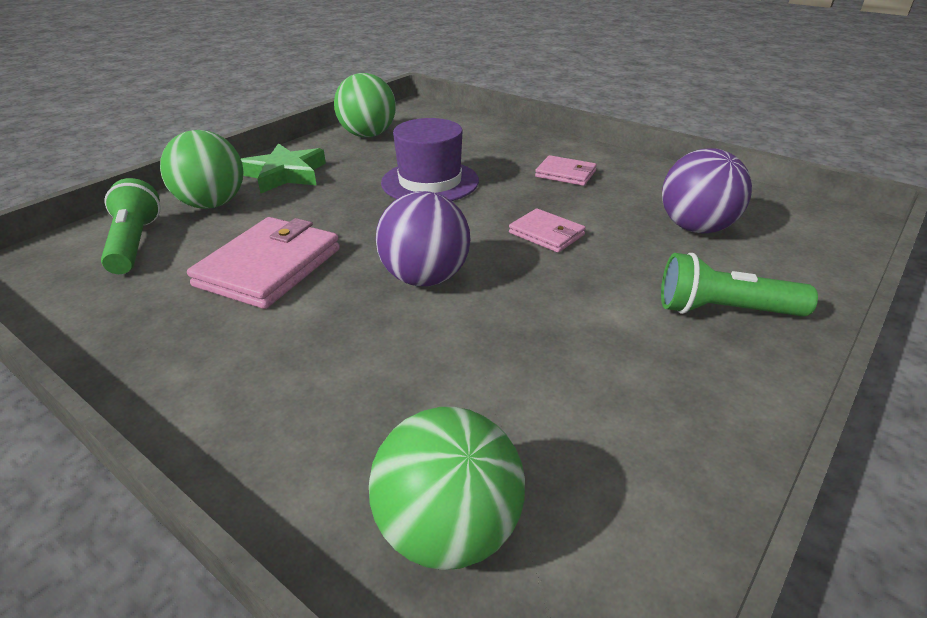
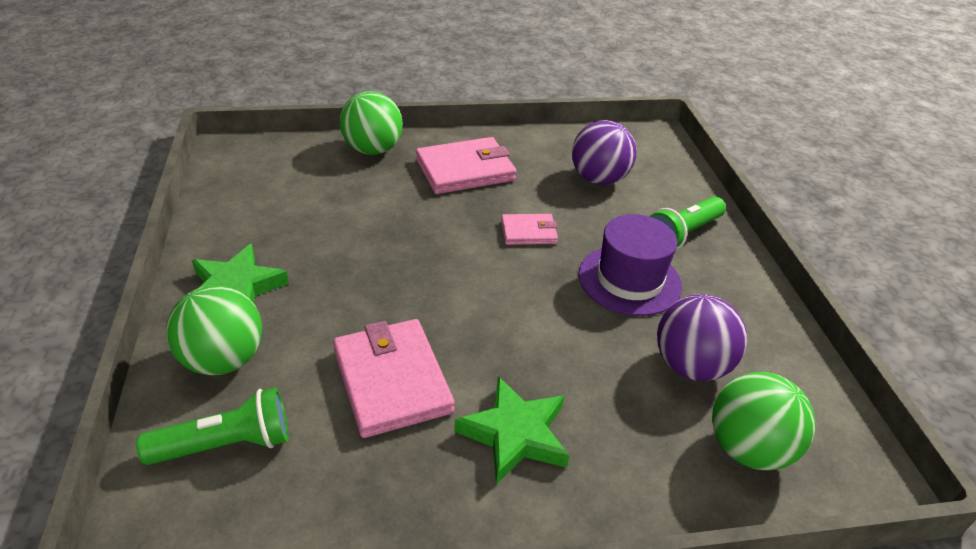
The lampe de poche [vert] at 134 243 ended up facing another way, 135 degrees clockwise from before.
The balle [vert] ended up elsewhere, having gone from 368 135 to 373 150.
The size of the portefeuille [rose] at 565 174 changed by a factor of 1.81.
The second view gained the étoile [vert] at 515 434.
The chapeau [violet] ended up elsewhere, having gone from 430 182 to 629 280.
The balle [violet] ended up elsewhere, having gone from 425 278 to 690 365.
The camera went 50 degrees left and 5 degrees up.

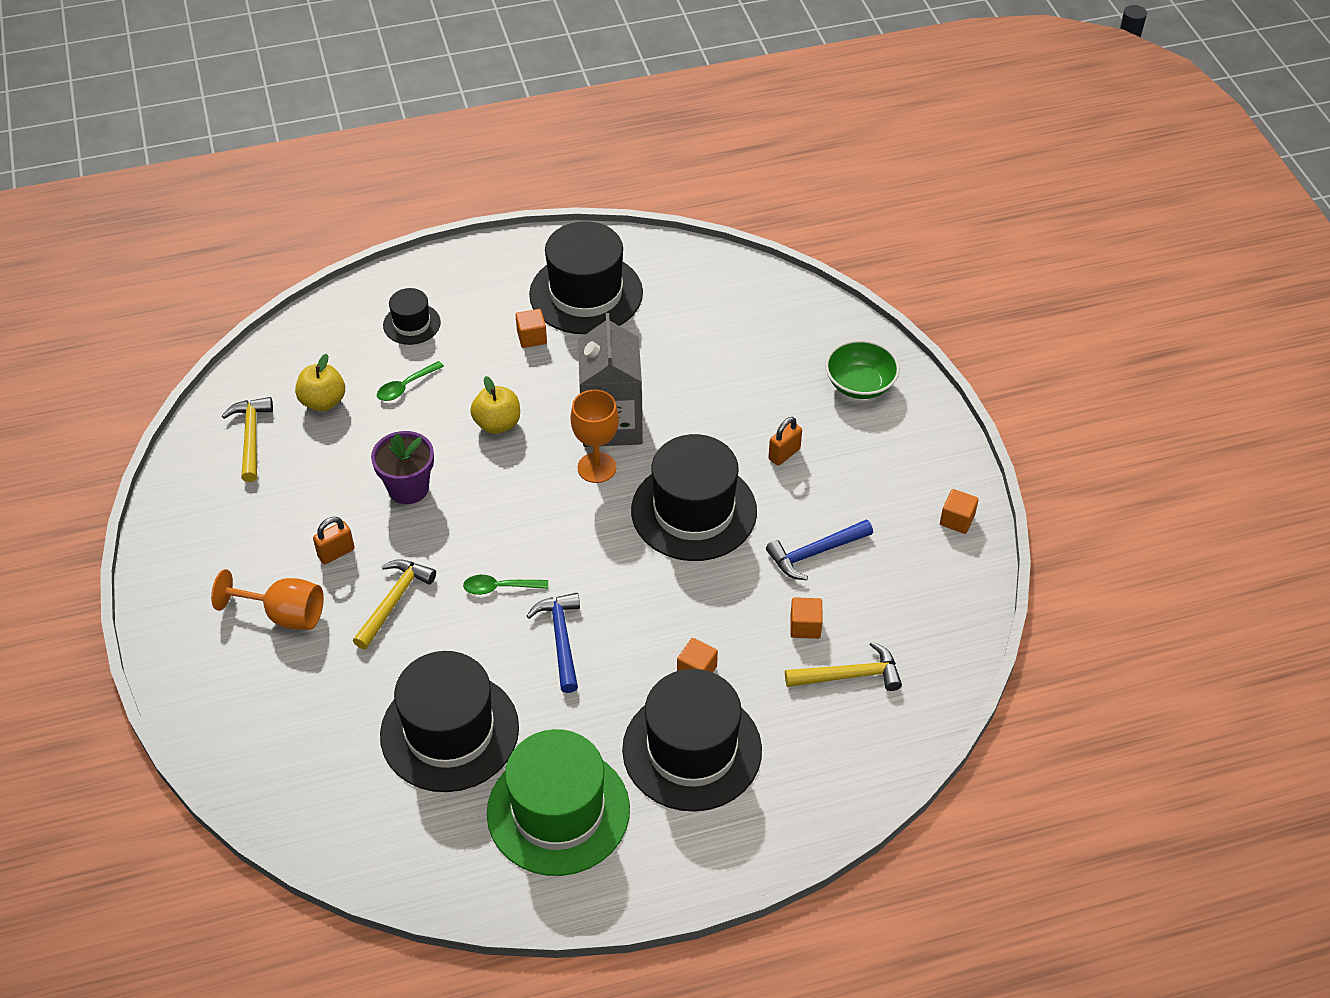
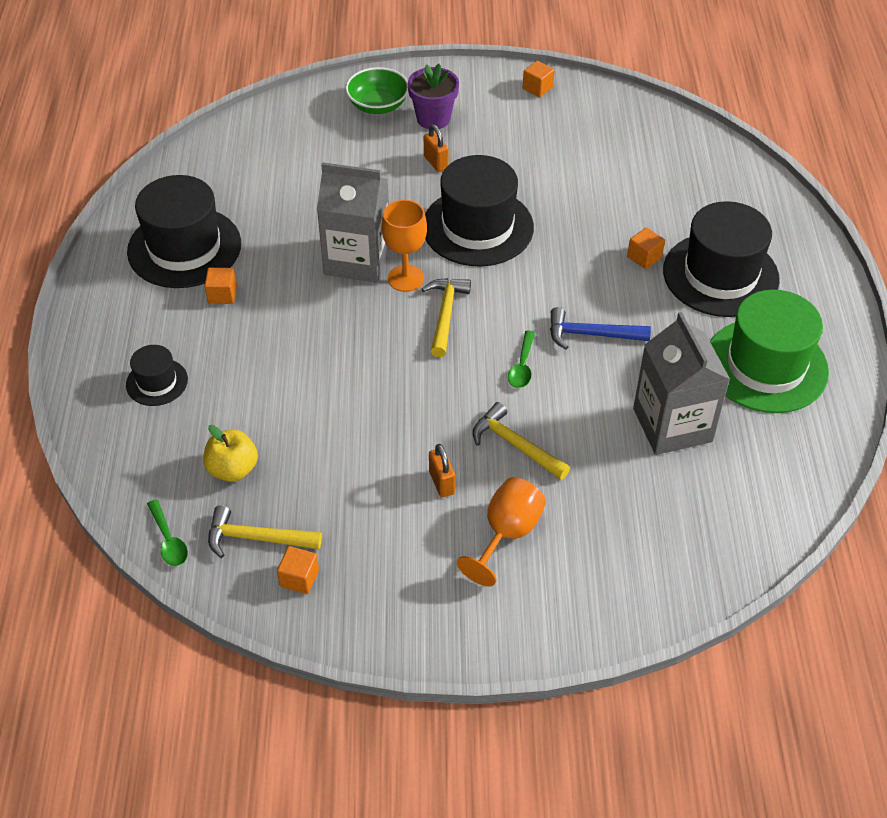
The cuillère [vert] ended up elsewhere, having gone from 406 386 to 168 540.
The cube [orange] ended up elsewhere, having gone from 805 626 to 299 578.
The pot de fleurs [violet] ended up elsewhere, having gone from 408 488 to 433 118.
The marteau [jaune] ended up elsewhere, having gone from 849 675 to 445 315.
Where the chapeau [noir] stood at 449 731, the brique de lait [gris] came to stand at 672 425.
The second view lost the pomme [jaune] at 497 424.
The second view lost the marteau [bleu] at 815 553.
The camera went 75 degrees left and 0 degrees up.

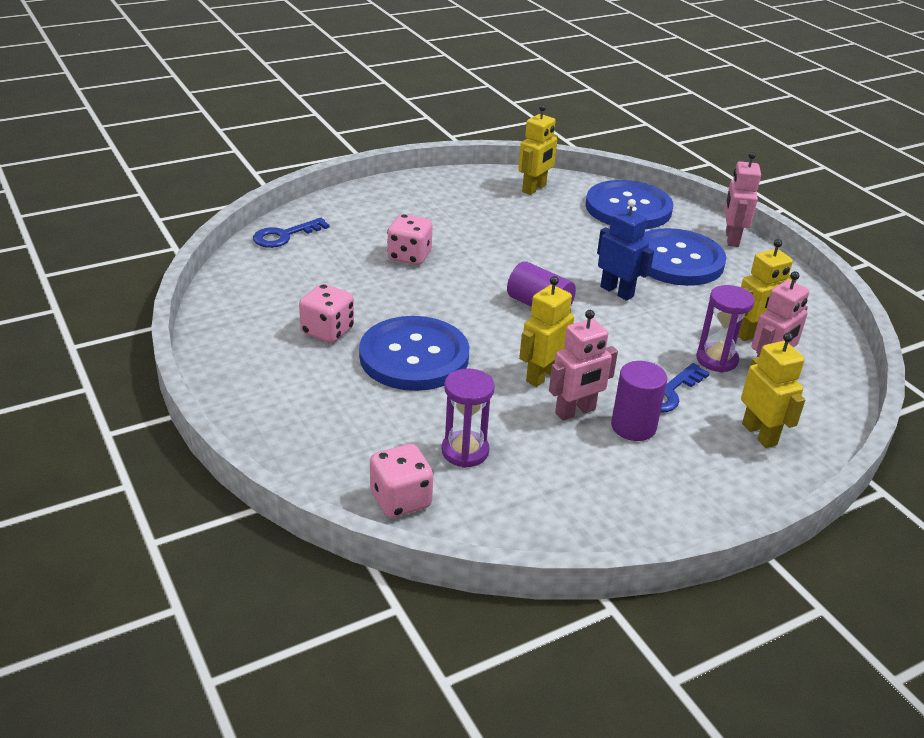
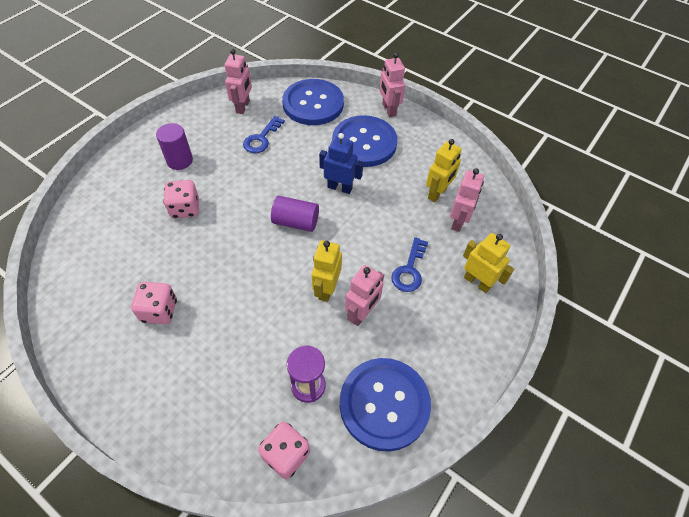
The cylindre [violet] ended up elsewhere, having gone from 633 427 to 179 160.
What was the robot [jaune] at 534 188 turned into the robot [rose] at 243 107.
The clé [bleu] ended up elsewhere, having gone from 284 236 to 261 138.
The bouton [bleu] ended up elsewhere, having gone from 414 356 to 384 404.
The second view lost the sablier [violet] at 716 360.
The camera went 25 degrees left and 20 degrees up.

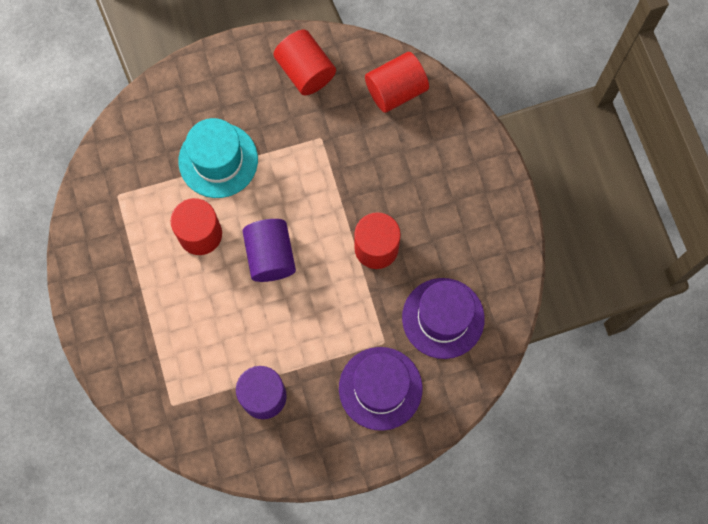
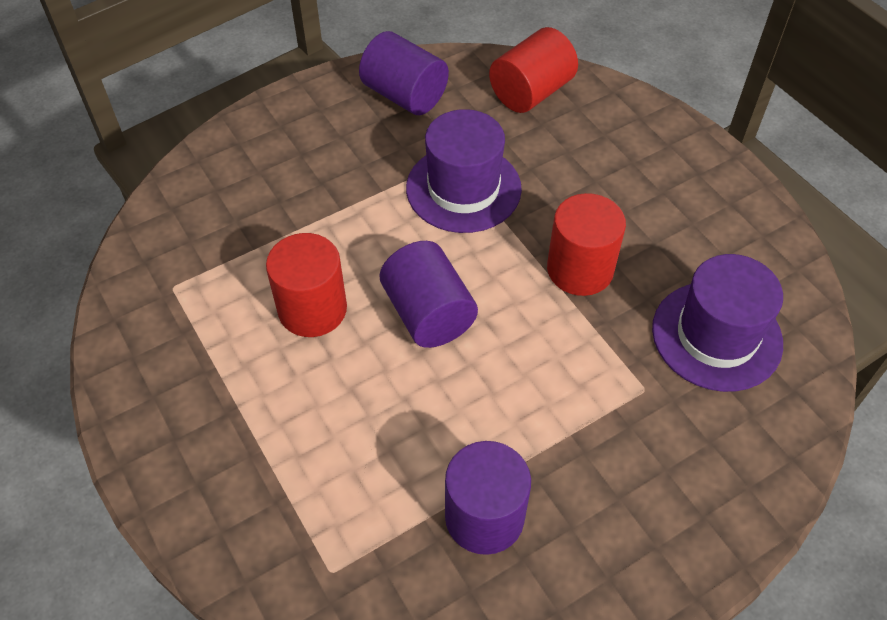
What was the cylindre [rouge] at 305 71 turned into the cylindre [violet] at 404 95.
The chapeau [violet] ended up elsewhere, having gone from 380 388 to 463 188.
The second view lost the chapeau [turquoise] at 218 160.
The camera went 15 degrees left and 20 degrees down.

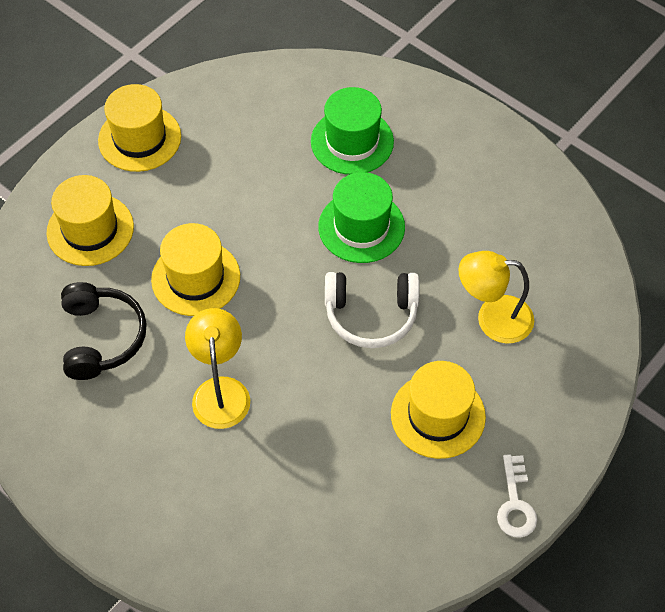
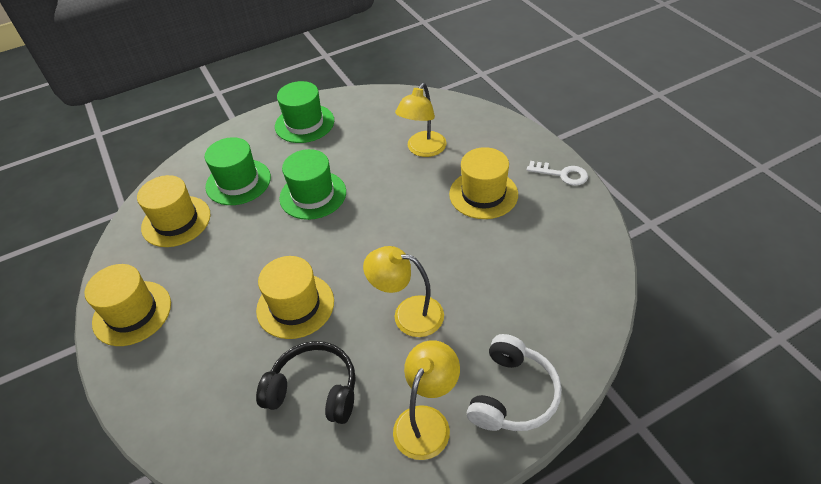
The chapeau [jaune] ended up elsewhere, having gone from 90 229 to 176 221.
The second view gained the chapeau [vert] at 304 123.
The second view gained the lampe [jaune] at 427 421.
The casque audio [blanc] ended up elsewhere, having gone from 371 315 to 513 394.
The camera went 65 degrees left and 10 degrees down.

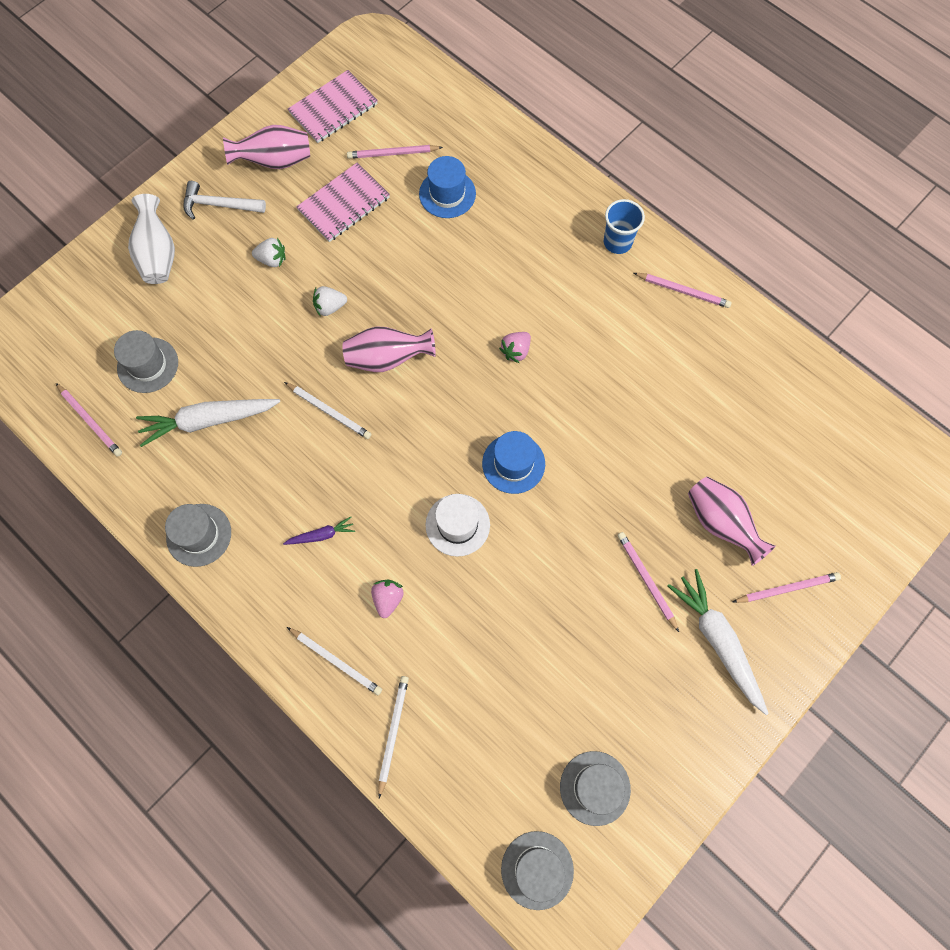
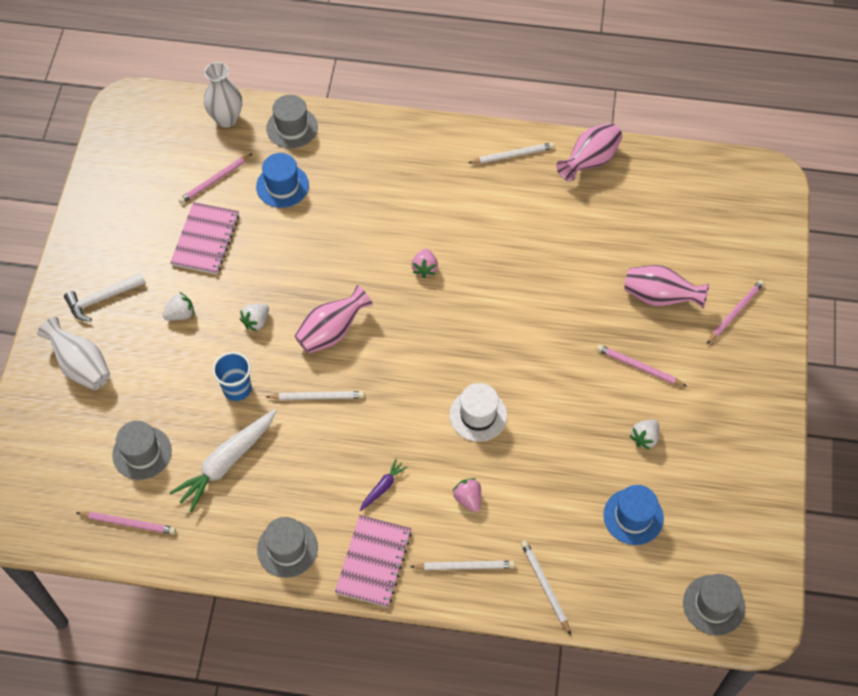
The second view gained the vase [blanc] at 226 119.
The gobelet [bleu] ended up elsewhere, having gone from 617 242 to 237 388.
The chapeau [gris] ended up elsewhere, having gone from 595 788 to 292 127.
The carnet [rose] ended up elsewhere, having gone from 333 108 to 374 562.
What was the crayon [rose] at 683 291 turned into the crayon [blanc] at 512 155.
The vase [rose] ended up elsewhere, having gone from 275 161 to 590 161.
The chapeau [bleu] ended up elsewhere, having gone from 513 463 to 633 516.
The second view gained the fraise [blanc] at 644 438.
The second view lost the carotte [blanc] at 718 641.
The camera went 35 degrees left and 10 degrees down.

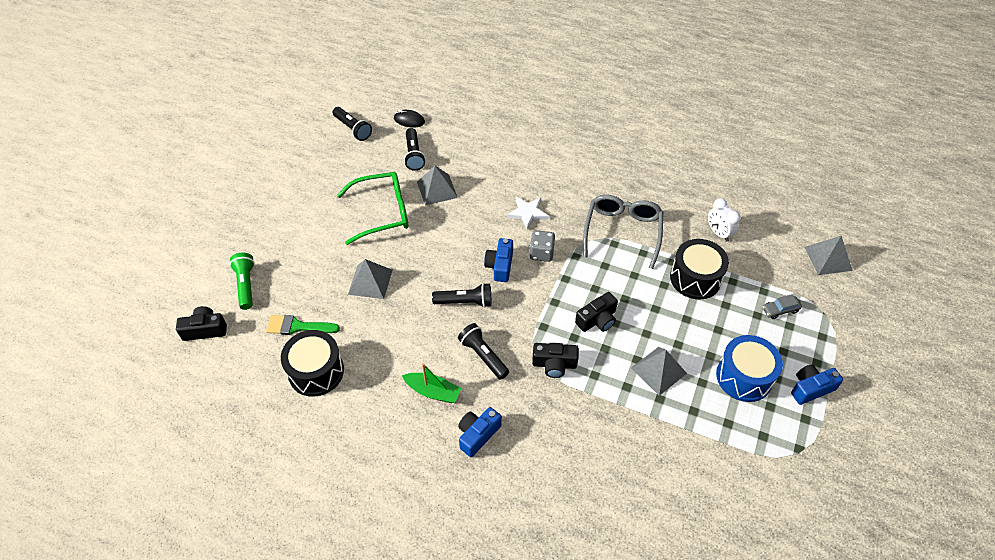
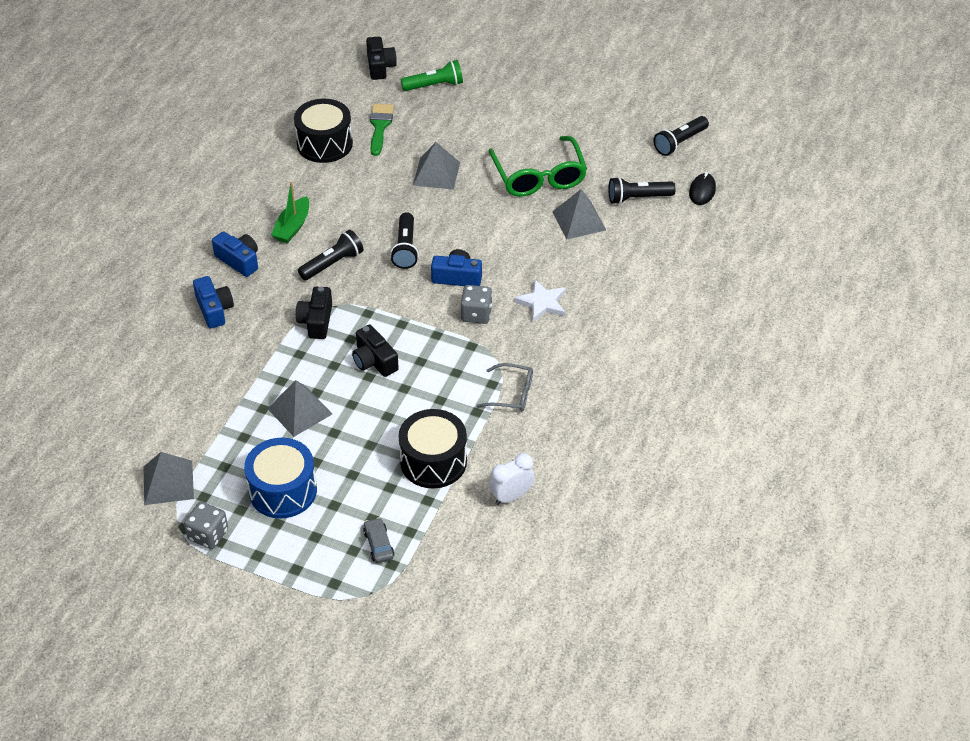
The pyramide [gris] ended up elsewhere, having gone from 828 258 to 168 482.
The second view gained the dé [gris] at 208 535.
The appareil photo [bleu] ended up elsewhere, having gone from 810 388 to 214 309.
The size of the lunettes [gris] at 622 232 changed by a factor of 0.56.
The camera went 90 degrees right and 5 degrees down.

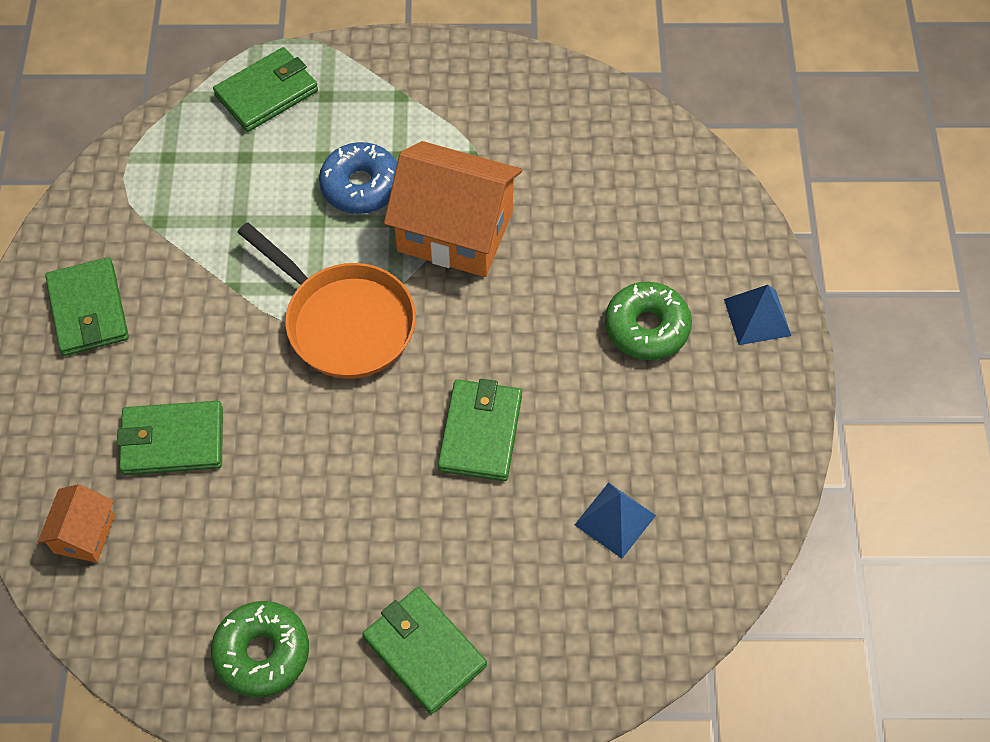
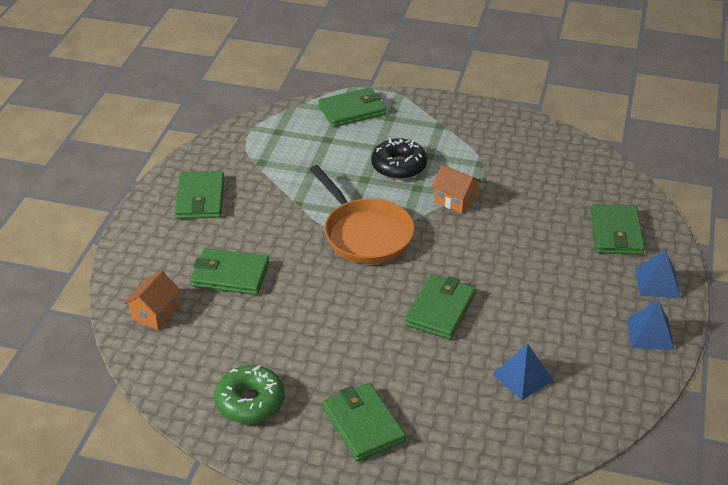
What was the beignet [bleu] at 361 186 turned into the beignet [noir] at 399 166.
The size of the maison [orange] at 455 231 changed by a factor of 0.50.
The second view gained the portefeuille [vert] at 616 233.
The second view gained the pyramide [bleu] at 650 333.
The second view lost the beignet [vert] at 646 328.
The camera went 15 degrees right and 20 degrees down.

